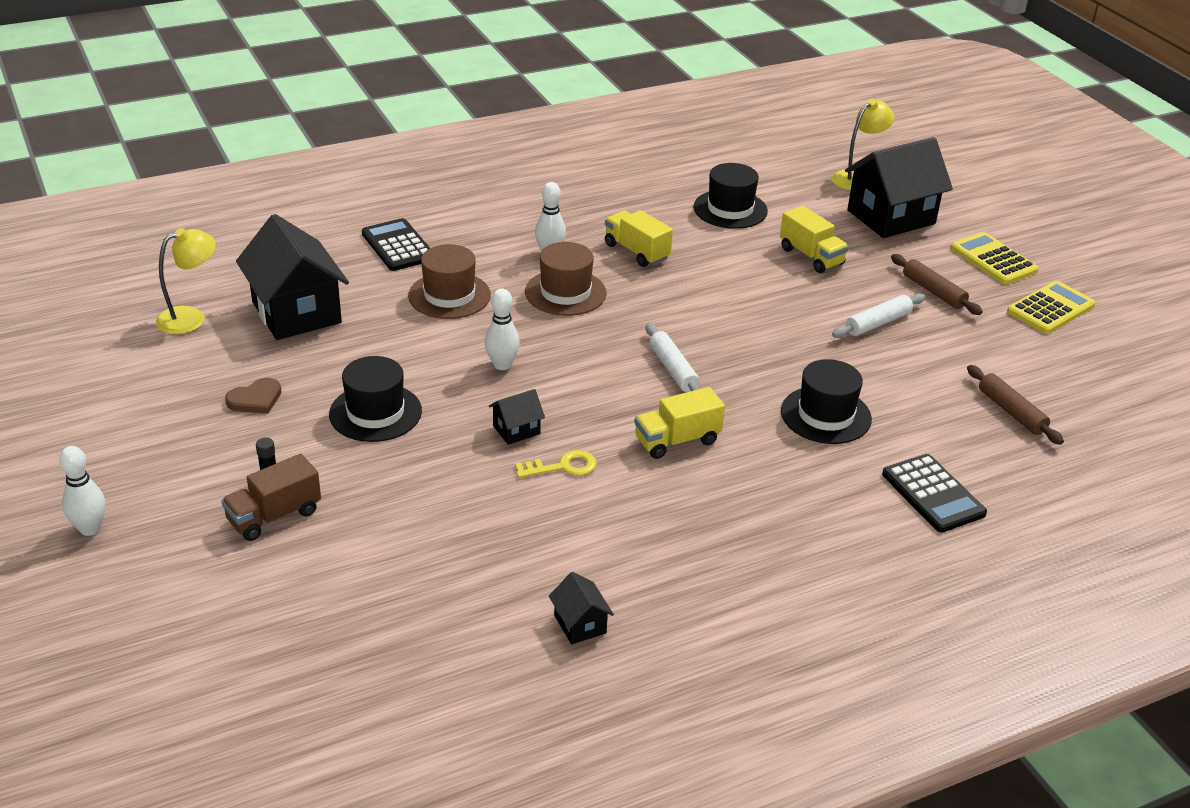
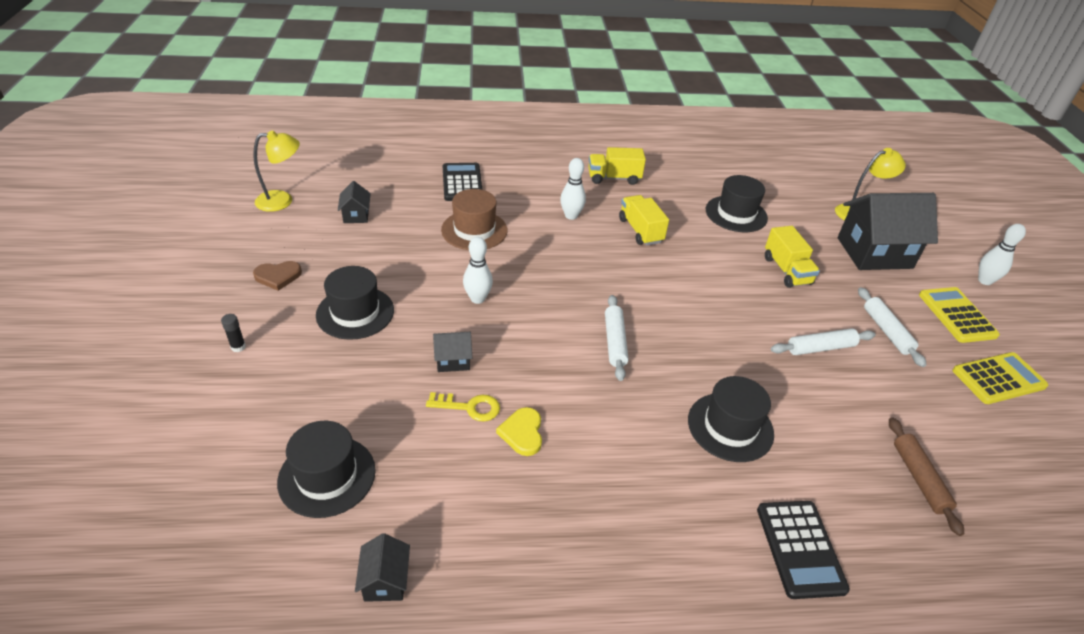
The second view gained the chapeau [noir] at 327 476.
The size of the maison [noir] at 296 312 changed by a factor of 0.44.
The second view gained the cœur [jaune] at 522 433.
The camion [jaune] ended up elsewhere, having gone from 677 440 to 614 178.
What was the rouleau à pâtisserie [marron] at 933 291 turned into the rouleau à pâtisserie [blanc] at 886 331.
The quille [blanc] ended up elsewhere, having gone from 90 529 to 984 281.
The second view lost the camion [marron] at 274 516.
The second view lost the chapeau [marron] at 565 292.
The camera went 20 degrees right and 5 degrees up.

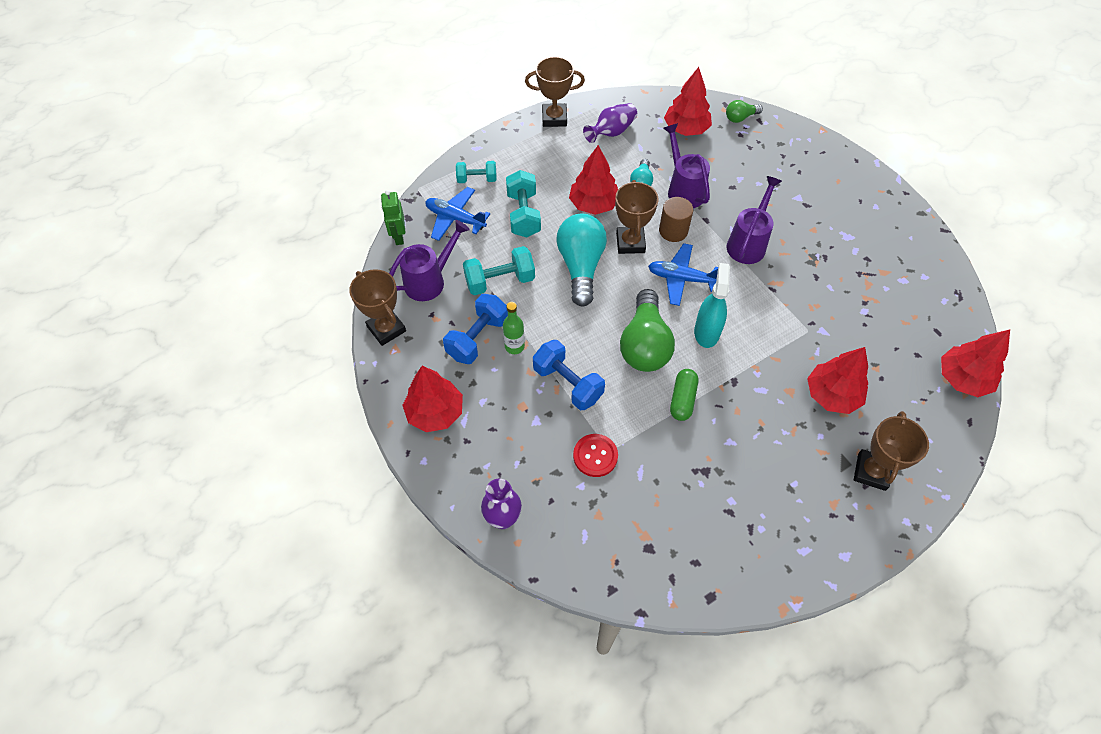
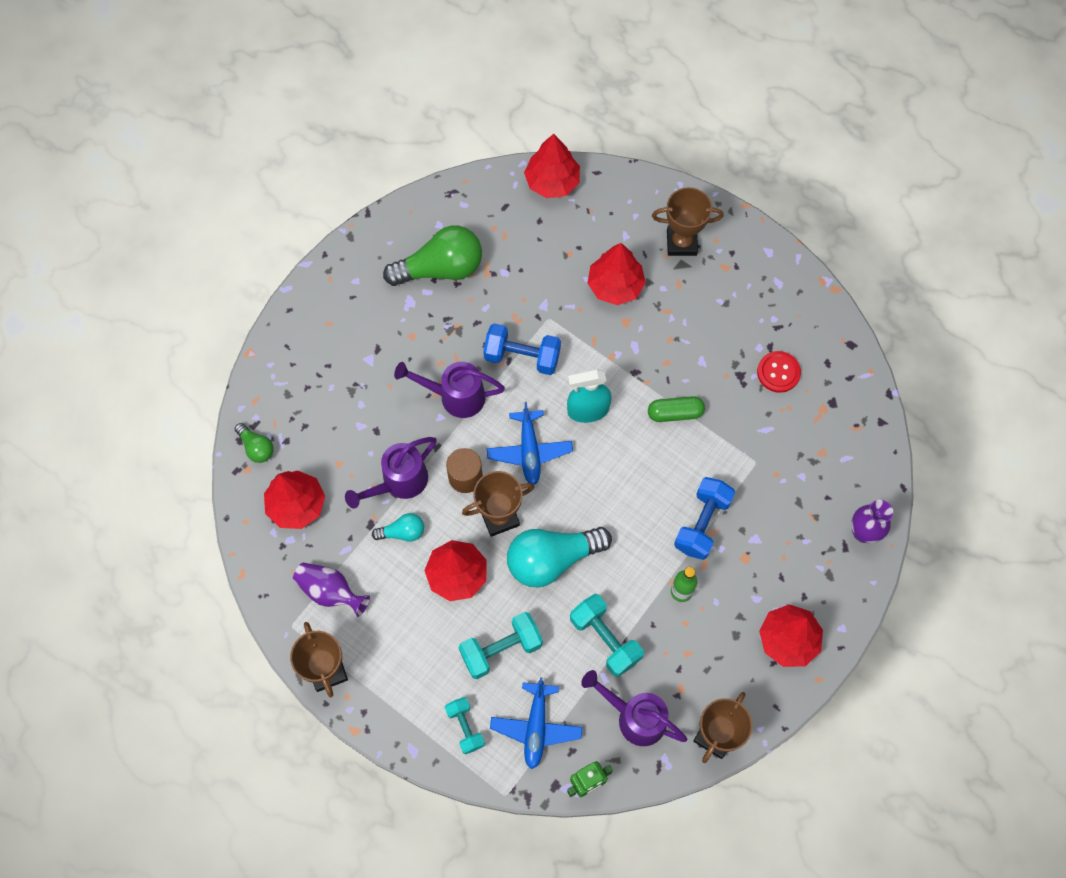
The ampoule [vert] ended up elsewhere, having gone from 644 344 to 440 268.
The haltère [bleu] ended up elsewhere, having gone from 478 338 to 522 356.
The bouton [rouge] ended up elsewhere, having gone from 595 456 to 778 372.
The camera went 110 degrees left and 10 degrees up.

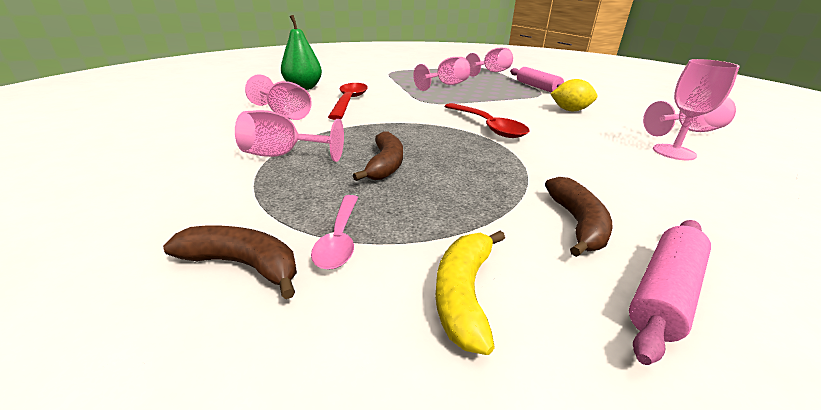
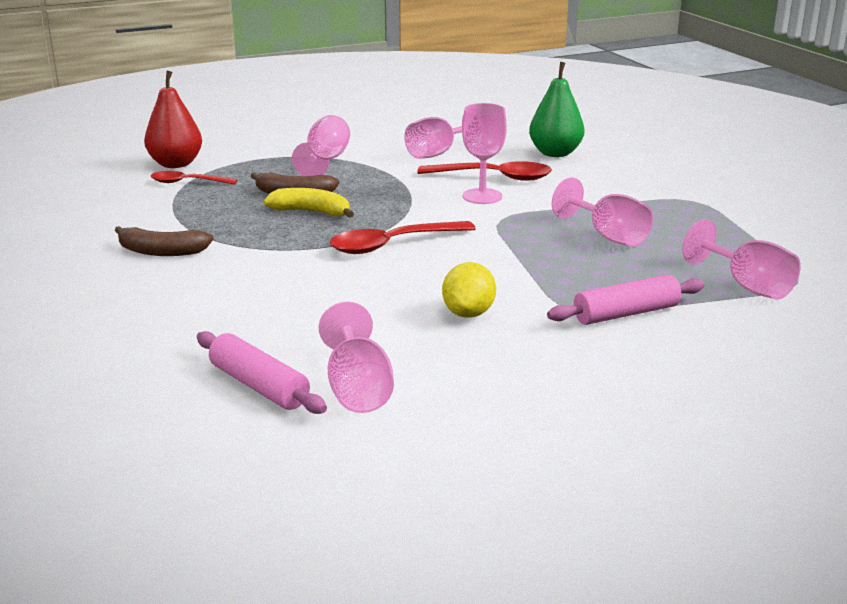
Where the banane [marron] stood at 243 265, the poire [rouge] came to stand at 176 164.
What was the cuillère [rose] at 339 239 turned into the cuillère [rouge] at 187 182.
The rouleau à pâtisserie [rose] ended up elsewhere, having gone from 664 293 to 259 386.
The banane [jaune] ended up elsewhere, having gone from 464 294 to 311 212.
The verre à pied [rose] ended up elsewhere, having gone from 674 152 to 482 196.
The camera went 95 degrees right and 5 degrees down.

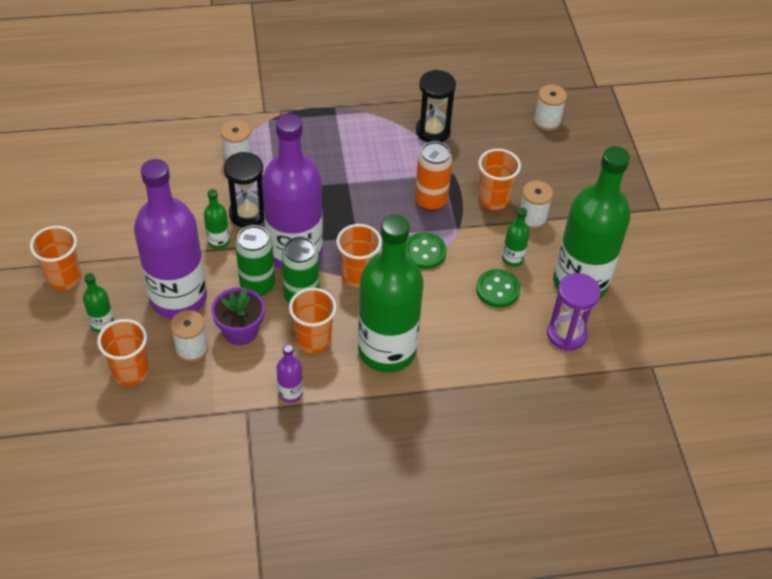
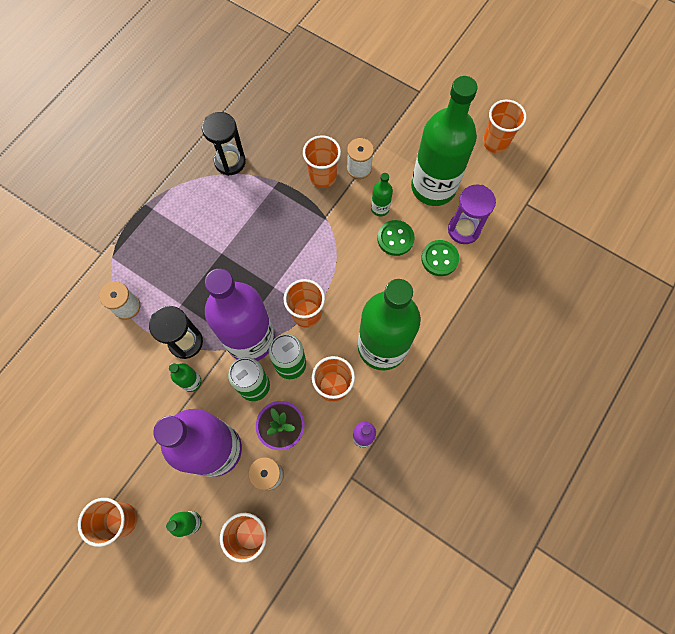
The bouton [vert] ended up elsewhere, having gone from 424 252 to 439 259.
The second view gained the gobelet [orange] at 495 142.
The second view lost the canette [orange] at 430 201.
The second view lost the bobine [blanc] at 547 121.
The camera went 45 degrees left and 20 degrees up.

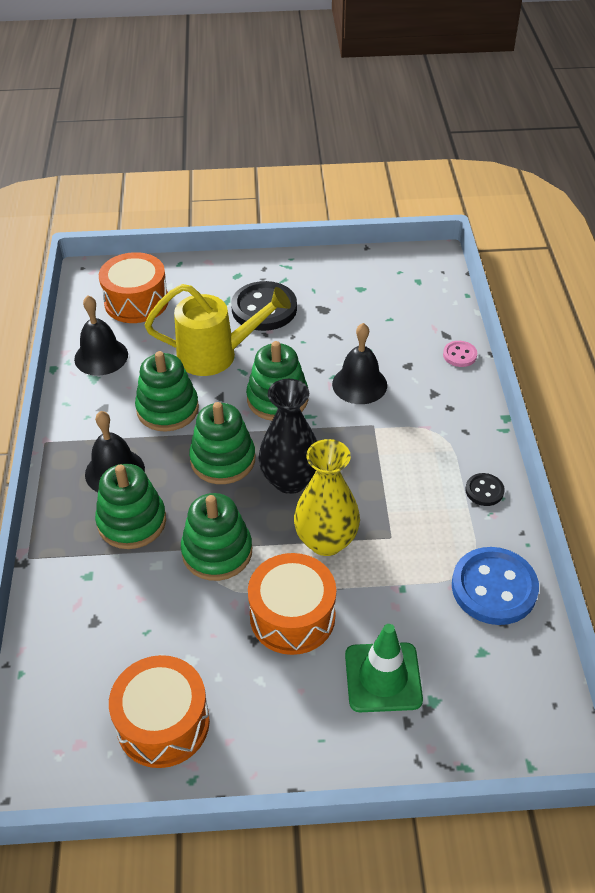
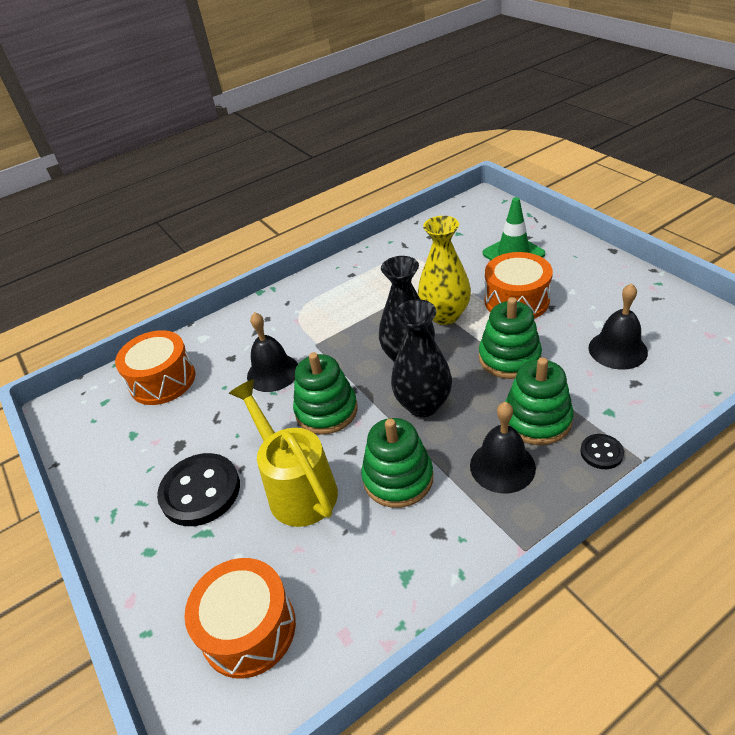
The tambour [orange] ended up elsewhere, having gone from 163 723 to 162 380.
Where the jouet à empiler [vert] stood at 223 460, the vase [noir] came to stand at 423 405.
The bouton [noir] ended up elsewhere, having gone from 484 491 to 601 453.
The cloche [noir] ended up elsewhere, having gone from 101 356 to 617 349.
The second view lost the bouton [rose] at 459 355.
The second view lost the bouton [bleu] at 494 588.
The camera went 115 degrees left and 5 degrees down.

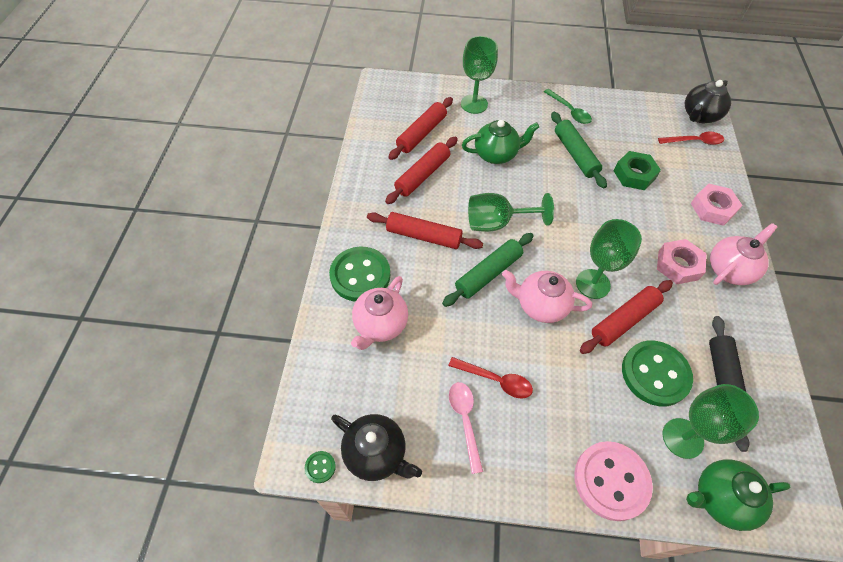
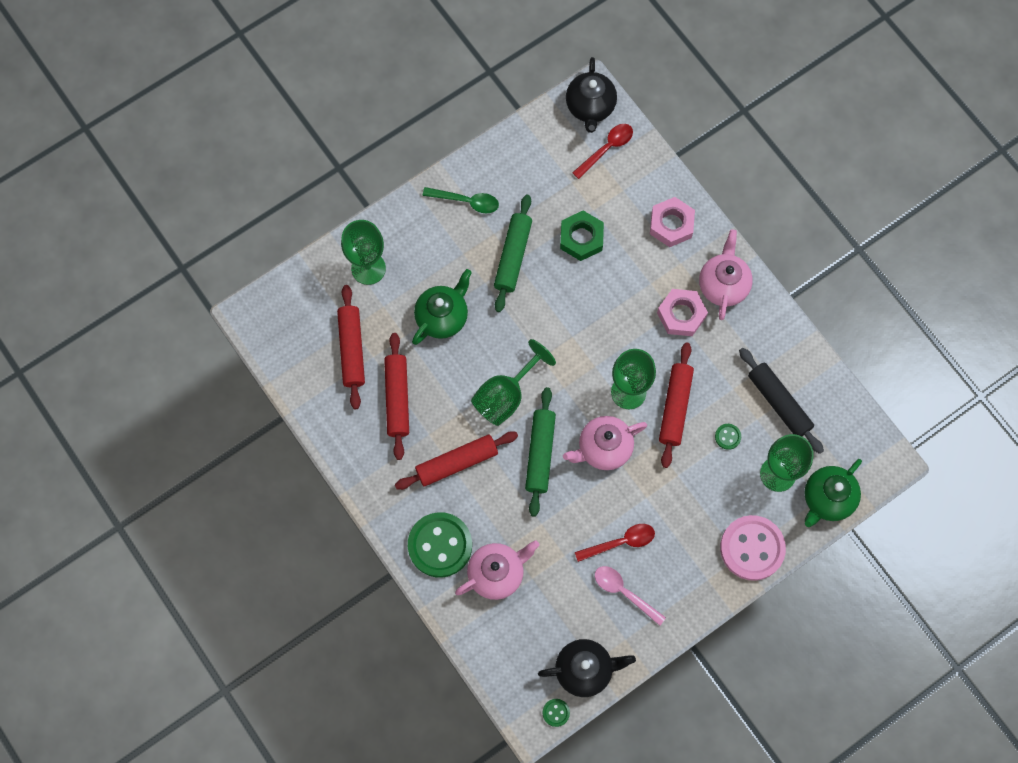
The théière [rose] at 380 325 ended up facing another way, 105 degrees counterclockwise from before.
The rouleau à pâtisserie [vert] at 575 154 ended up facing another way, 75 degrees clockwise from before.
The size of the bouton [vert] at 655 374 changed by a factor of 0.41.
The camera went 40 degrees left and 15 degrees up.

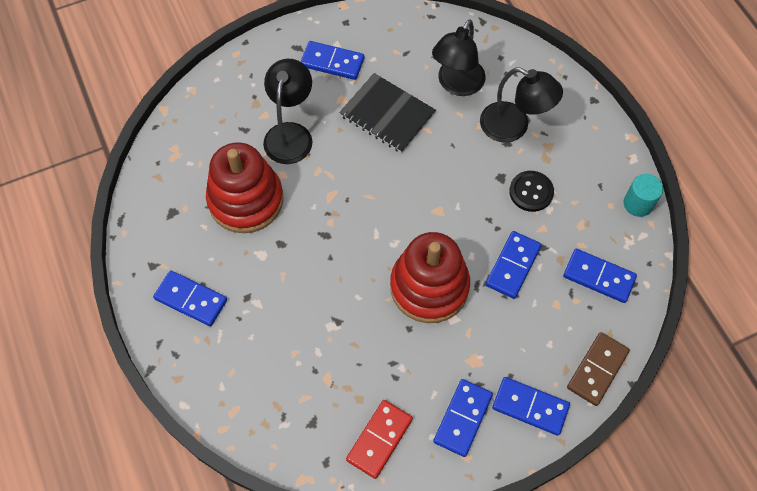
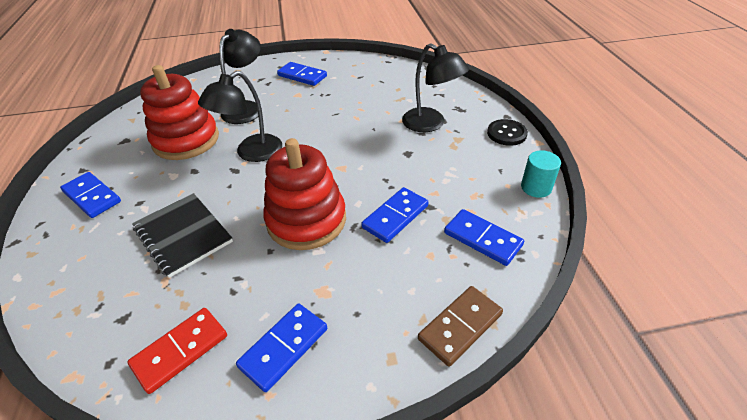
The carnet [noir] ended up elsewhere, having gone from 387 114 to 183 235.
The lampe [noir] ended up elsewhere, having gone from 456 85 to 251 153.
The bouton [noir] ended up elsewhere, having gone from 531 192 to 506 133.
The second view lost the domino [bleu] at 530 407.
The camera went 15 degrees right and 20 degrees down.

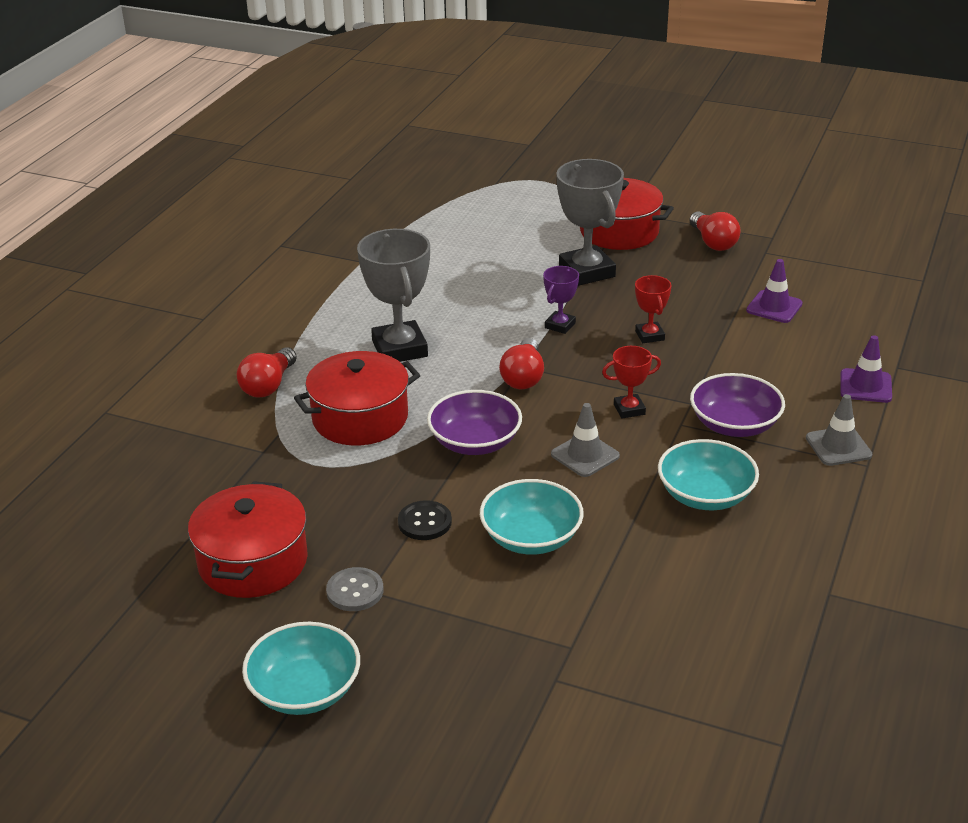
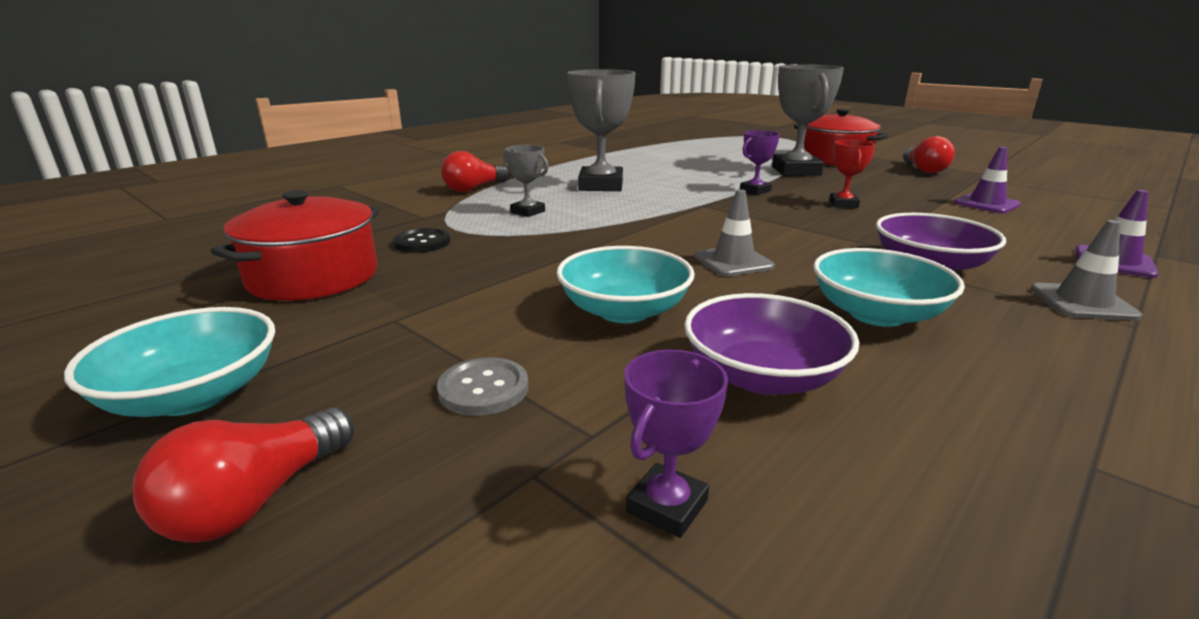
The ampoule [rouge] ended up elsewhere, having gone from 523 377 to 255 501.
The bouton [noir] ended up elsewhere, having gone from 424 522 to 422 243.
The bouton [gris] ended up elsewhere, having gone from 355 591 to 483 389.
Where the marmite [rouge] stood at 360 418, the trophée [gris] came to stand at 528 212.
The second view gained the trophée [violet] at 667 506.
The bol [violet] ended up elsewhere, having gone from 475 442 to 762 376.
The second view lost the trophée [rouge] at 629 409.
The camera went 20 degrees right and 10 degrees down.

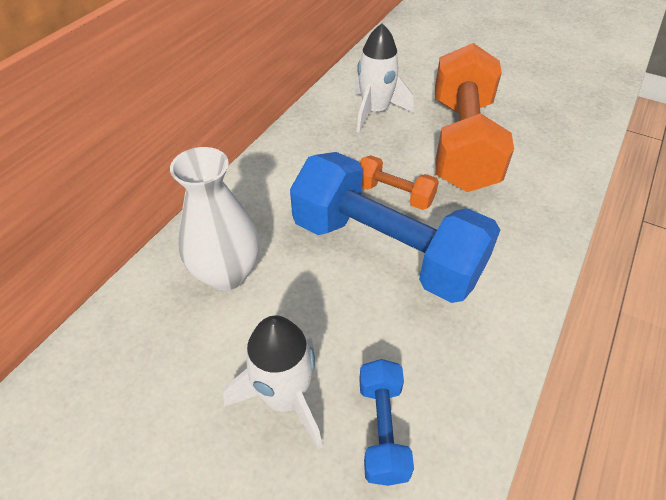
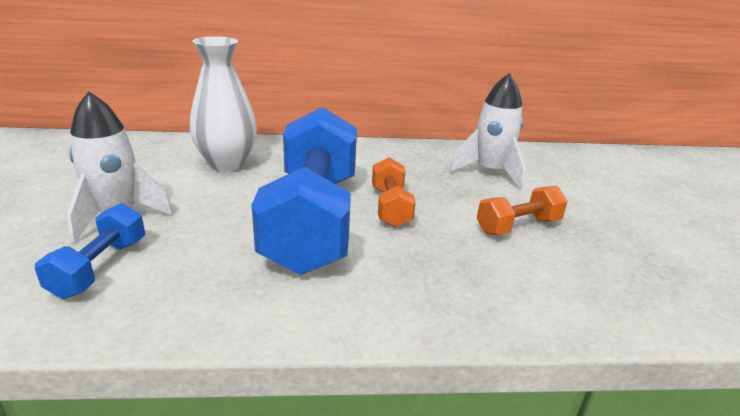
The haltère [bleu] at 382 429 ended up facing another way, 45 degrees counterclockwise from before.
The size of the haltère [orange] at 462 143 changed by a factor of 0.45.
The camera went 55 degrees right and 20 degrees down.

